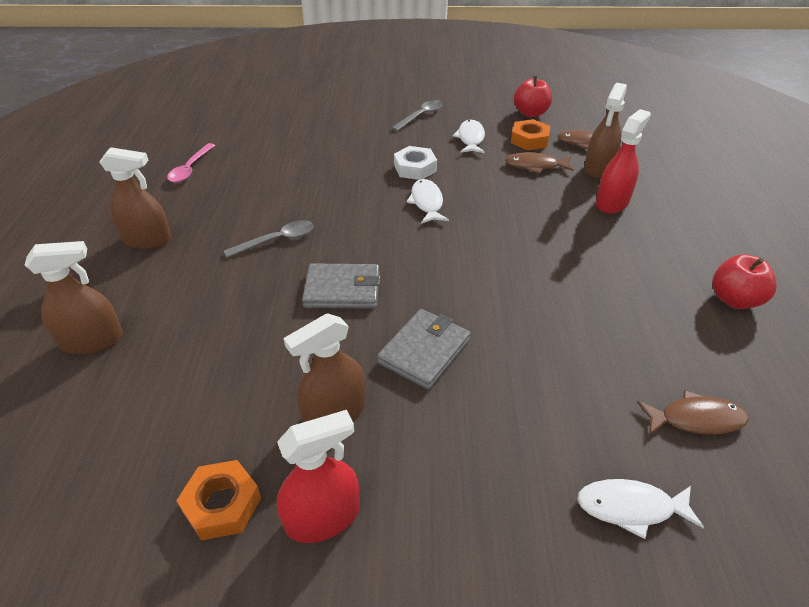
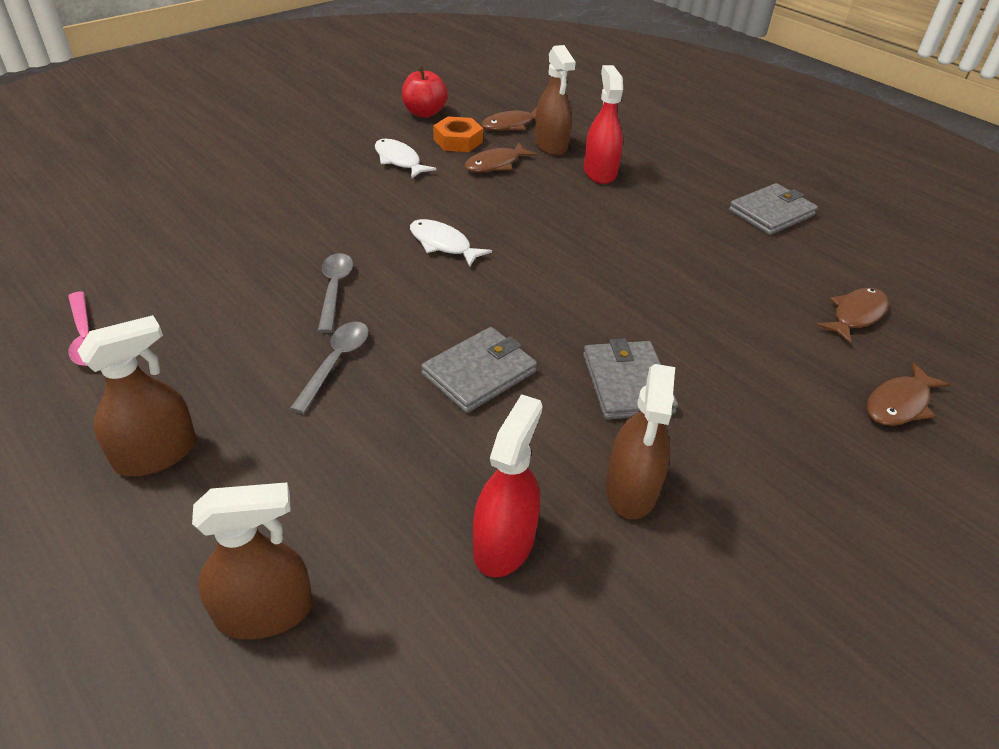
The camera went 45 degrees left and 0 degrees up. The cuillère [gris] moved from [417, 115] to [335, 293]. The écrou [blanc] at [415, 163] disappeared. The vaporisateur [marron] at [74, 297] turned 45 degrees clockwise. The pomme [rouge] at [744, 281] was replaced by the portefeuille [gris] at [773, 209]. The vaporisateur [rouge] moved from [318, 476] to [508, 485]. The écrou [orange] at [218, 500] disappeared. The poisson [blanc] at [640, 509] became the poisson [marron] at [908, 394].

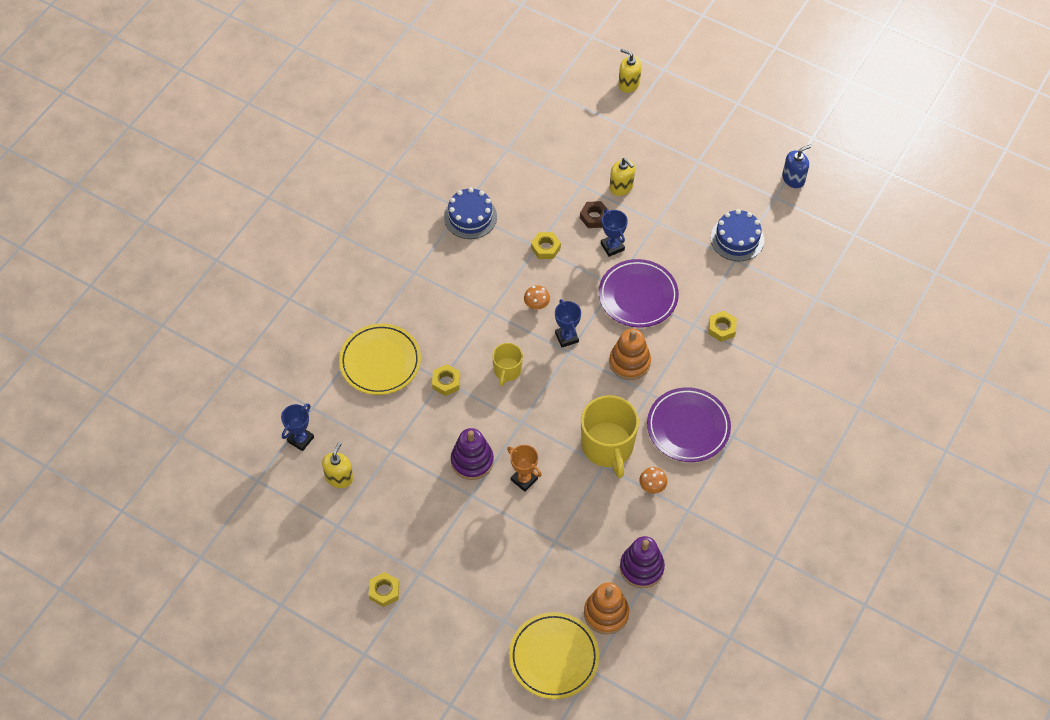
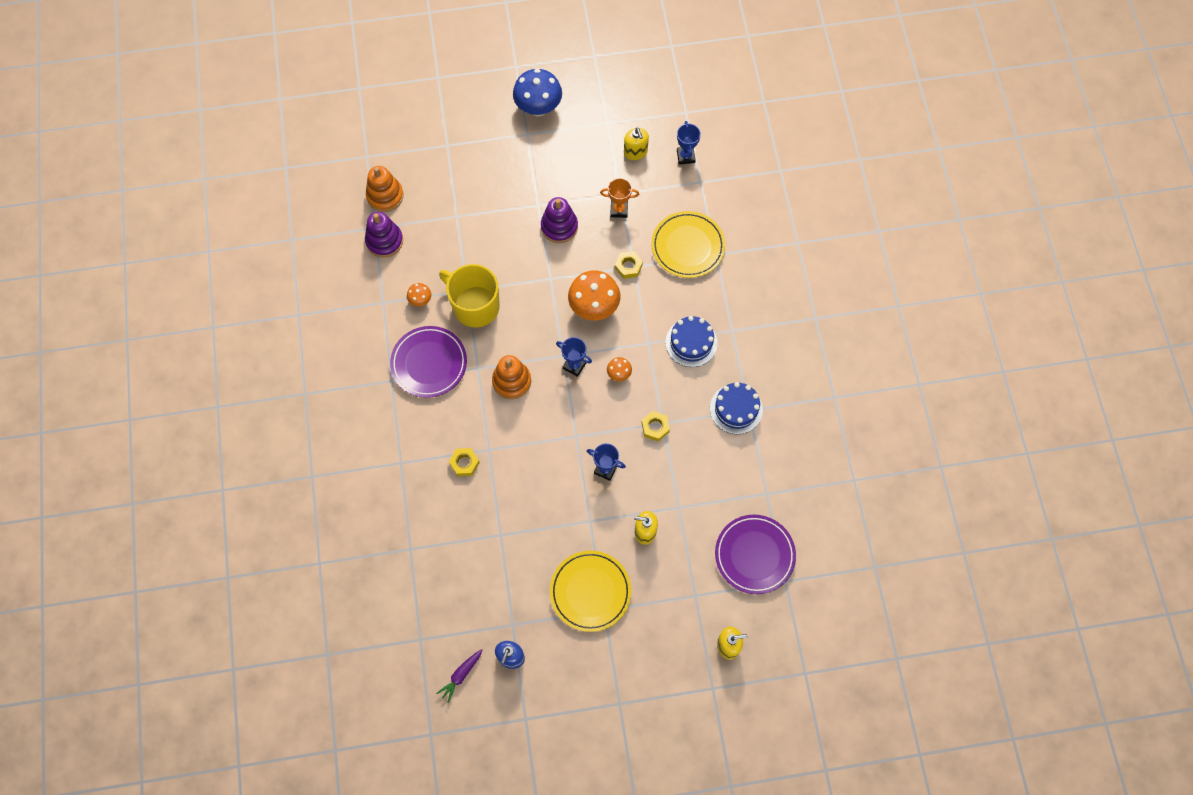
The camera went 140 degrees right and 10 degrees up. The écrou [marron] at [593, 214] disappeared. The gâteau [bleu] moved from [737, 235] to [691, 341]. The assiette [violet] moved from [639, 293] to [755, 554]. The tasse [jaune] at [507, 364] was replaced by the champignon [orange] at [594, 295]. The trophée [orange] moved from [524, 468] to [619, 198]. The écrou [jaune] at [384, 589] was replaced by the champignon [bleu] at [537, 93]. The assiette [jaune] moved from [554, 655] to [590, 591]. The carotte [violet] at [459, 676] appeared.

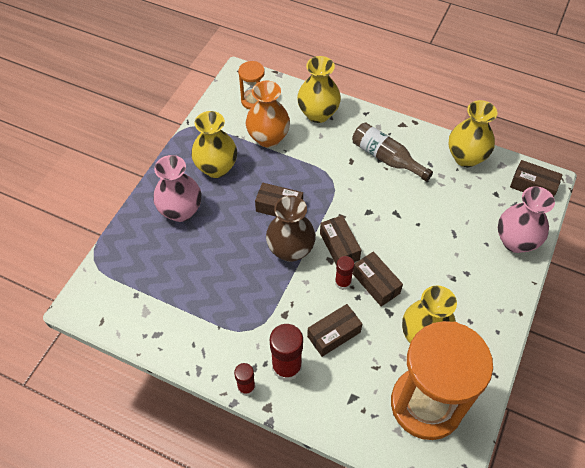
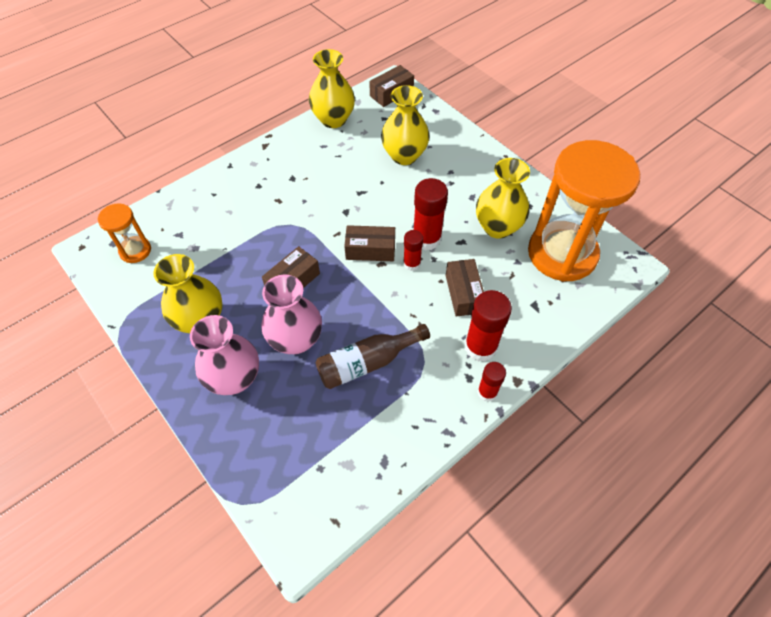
The camera went 65 degrees left and 0 degrees up. The vase [jaune] moved from [319, 89] to [405, 125]. The vase [orange] at [268, 114] disappeared. The bouteille [marron] moved from [392, 152] to [373, 356]. The vase [rose] moved from [526, 219] to [291, 314]. The vase [marron] at [291, 228] disappeared. The boîte [marron] at [378, 279] was replaced by the bâton de colle [rouge] at [431, 214].

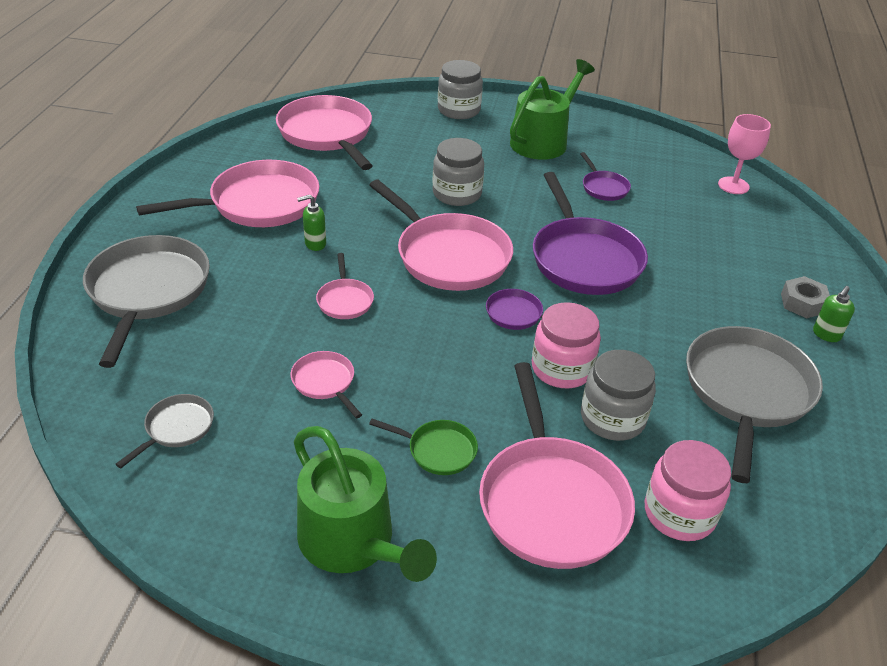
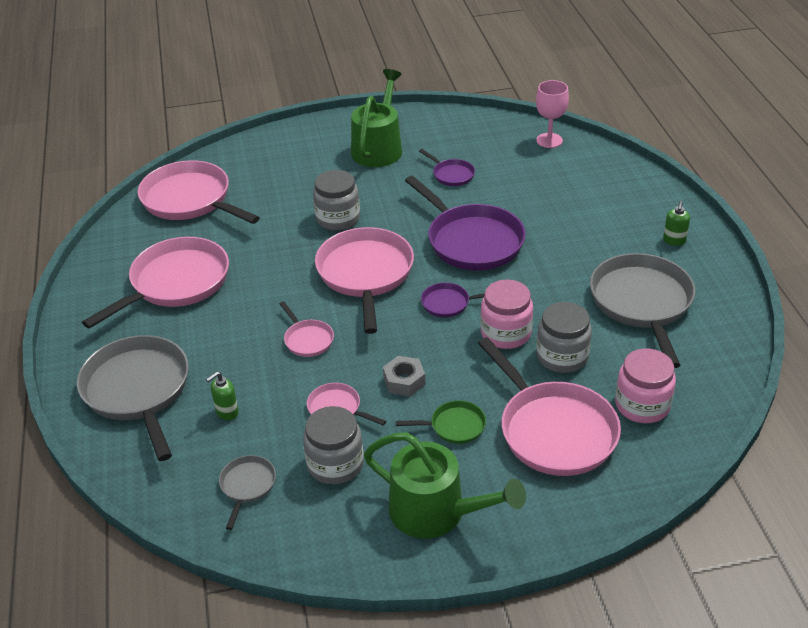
The camera went 20 degrees left and 0 degrees up. The bocal [gris] moved from [460, 89] to [333, 445]. The poêle [rose] at [441, 235] turned 120 degrees counterclockwise. The distributeur de savon [vert] moved from [311, 223] to [222, 395]. The écrou [gris] moved from [805, 297] to [404, 376].

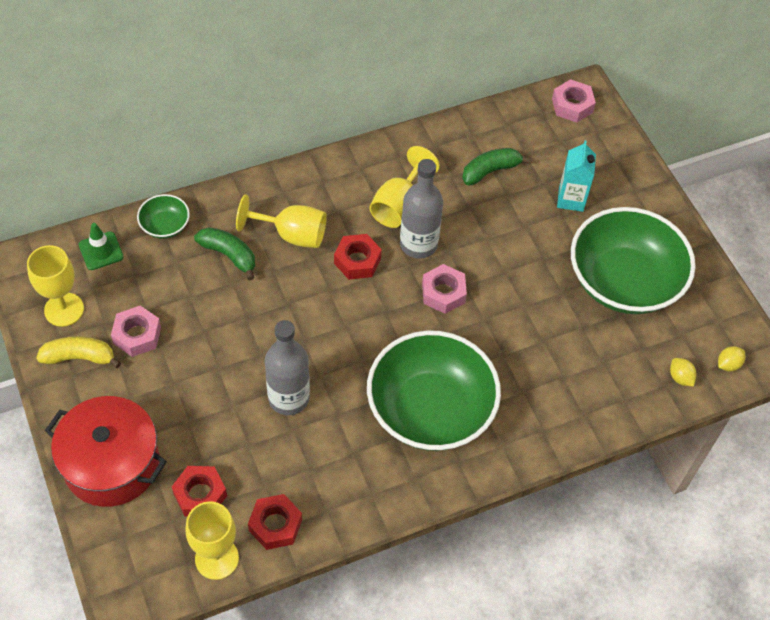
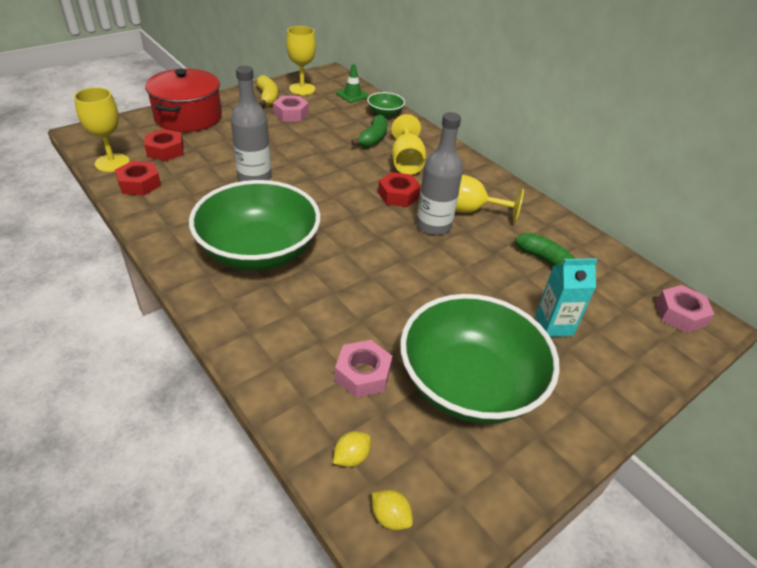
The camera went 75 degrees right and 15 degrees down. The écrou [rose] moved from [444, 289] to [363, 369].

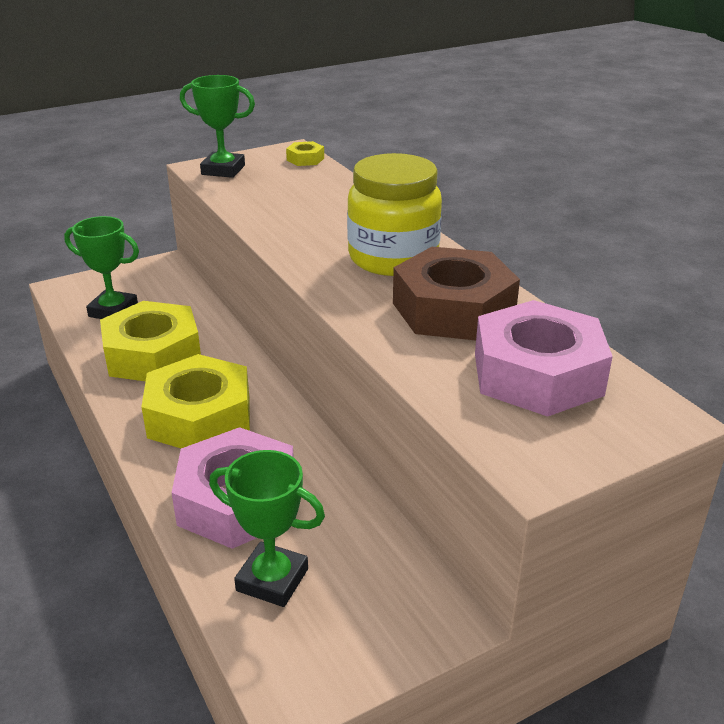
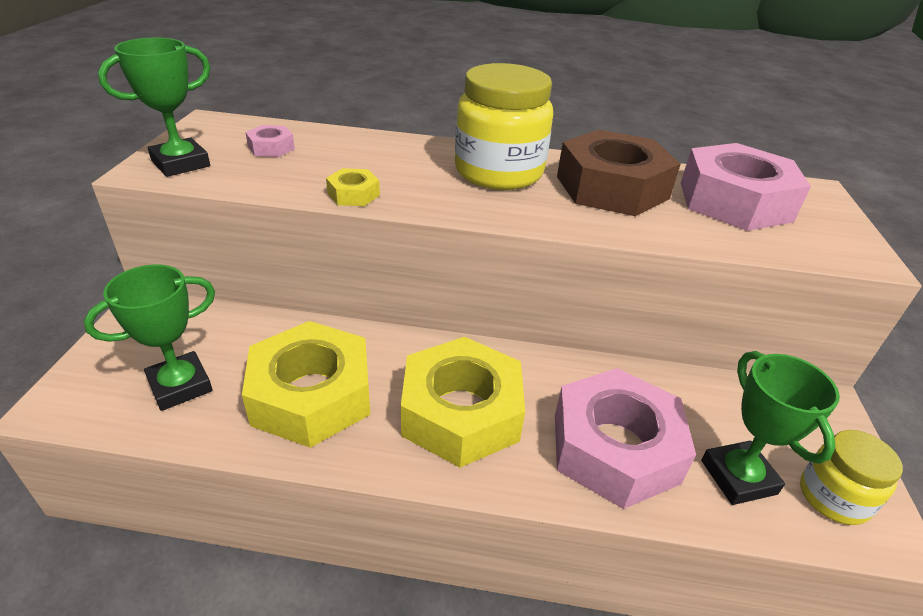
The camera went 55 degrees left and 5 degrees up. The écrou [jaune] moved from [305, 153] to [353, 187]. The trophée [vert] at [267, 528] turned 75 degrees counterclockwise. The écrou [rose] at [270, 141] appeared. The bocal [jaune] at [851, 477] appeared.

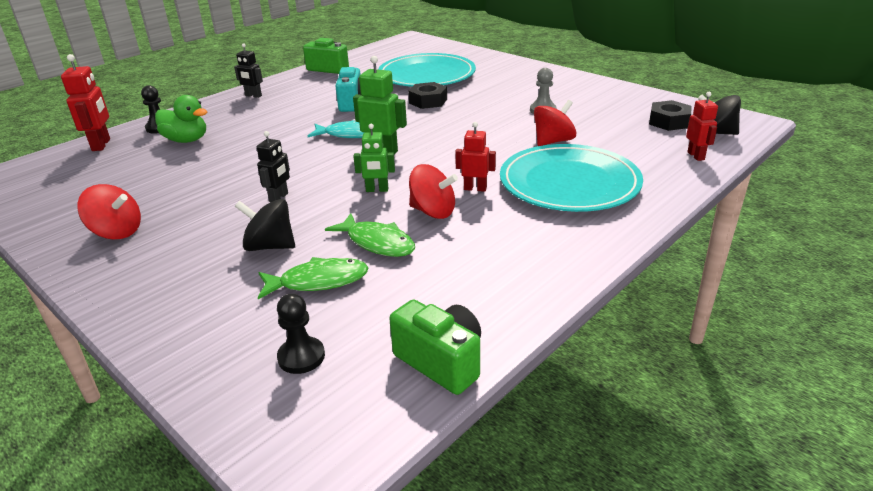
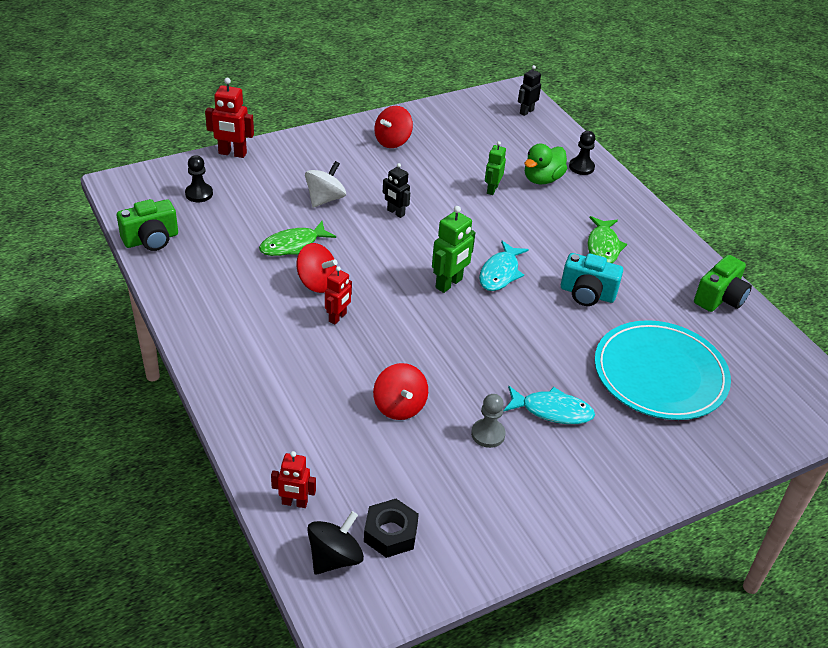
The camera went 105 degrees right and 10 degrees up. The robot [noir] moved from [248, 70] to [529, 90]. The robot [rouge] moved from [85, 102] to [229, 118]. The écrou [noir] at [427, 95] disappeared. The robot [vert] moved from [374, 158] to [495, 168]. The assiette [turquoise] at [571, 178] disappeared. The toupie [rouge] at [433, 191] turned 105 degrees counterclockwise. The toupie [noir] at [265, 225] became the toupie [blanc] at [325, 184]. The poisson [vert] moved from [313, 278] to [607, 239]. The poisson [turquoise] at [549, 405] appeared.

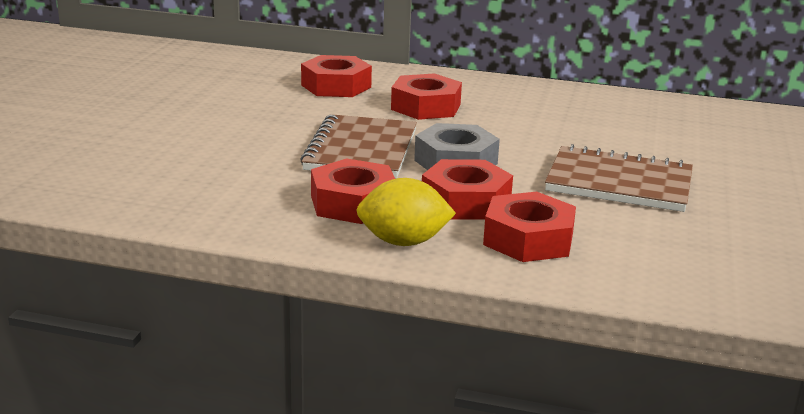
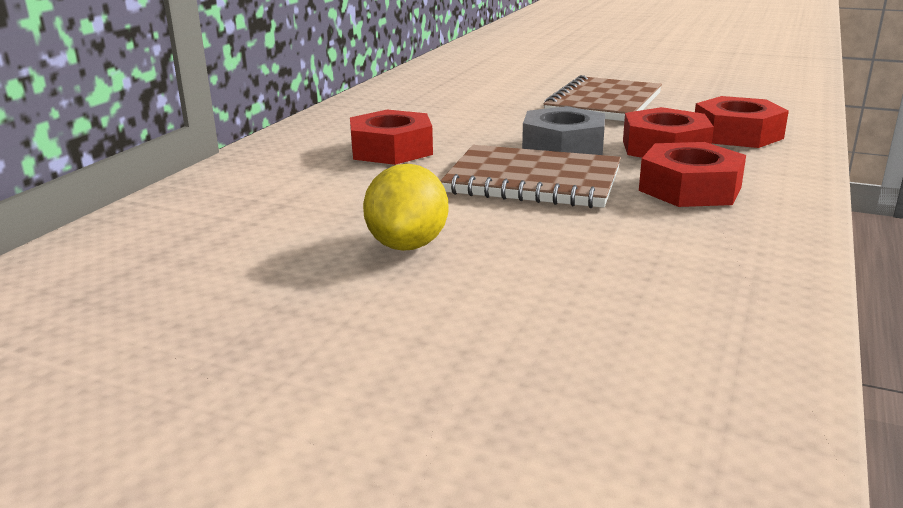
The camera went 80 degrees left and 0 degrees up. The écrou [rouge] at [336, 76] disappeared. The citron [jaune] moved from [406, 212] to [405, 207].

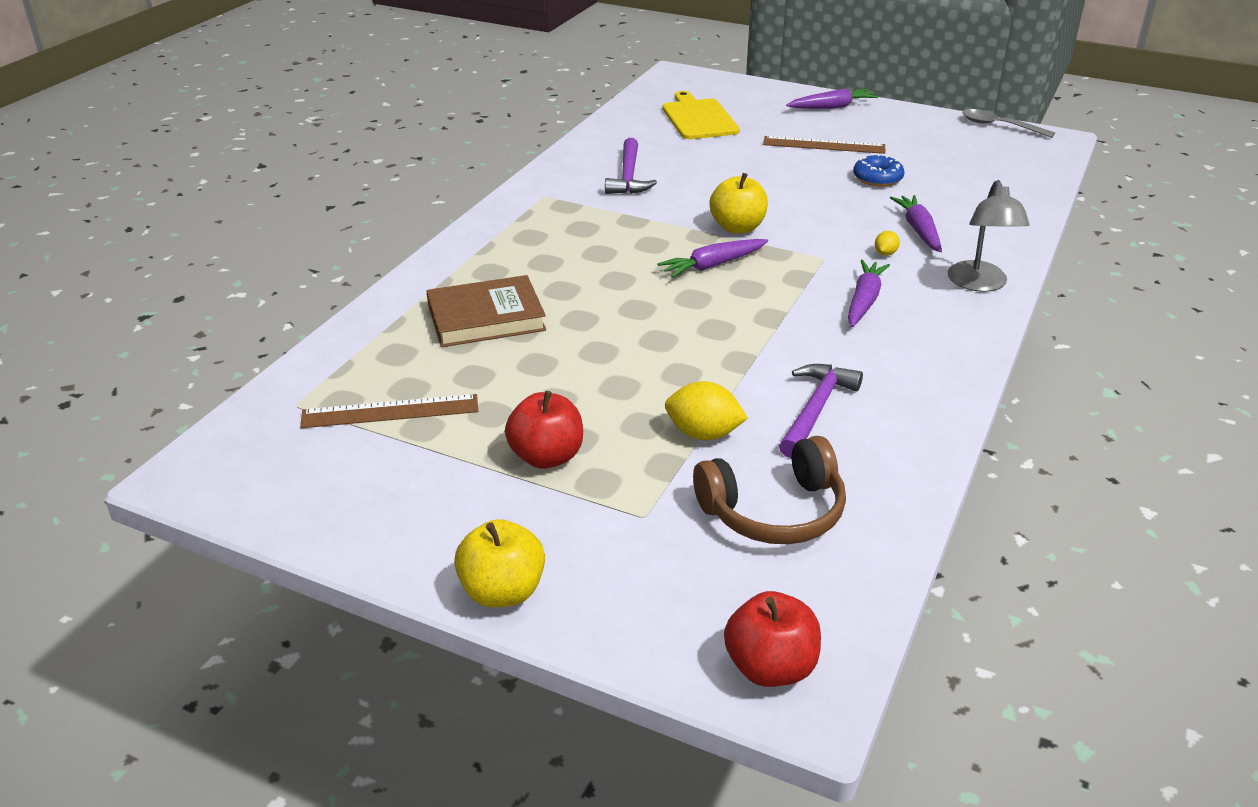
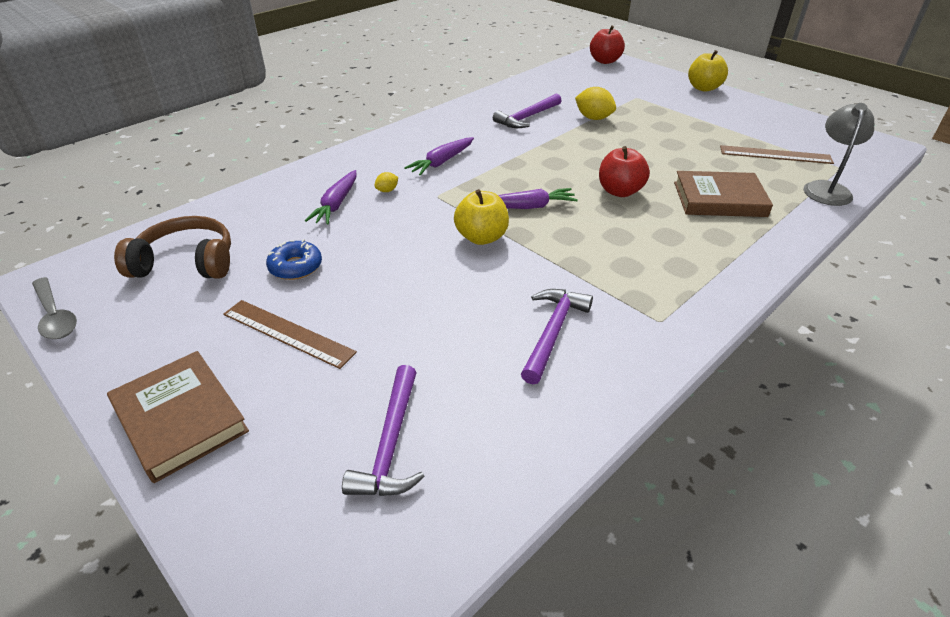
The camera went 160 degrees left and 5 degrees up. The carotte [violet] at [832, 98] was replaced by the livre [marron] at [178, 417]. The planche à découper [jaune] at [701, 115] was replaced by the marteau [violet] at [383, 430]. The lampe [gris] moved from [989, 236] to [838, 154]. The pomme [rouge] moved from [544, 430] to [624, 171]. The casque audio [marron] moved from [769, 490] to [172, 247].

